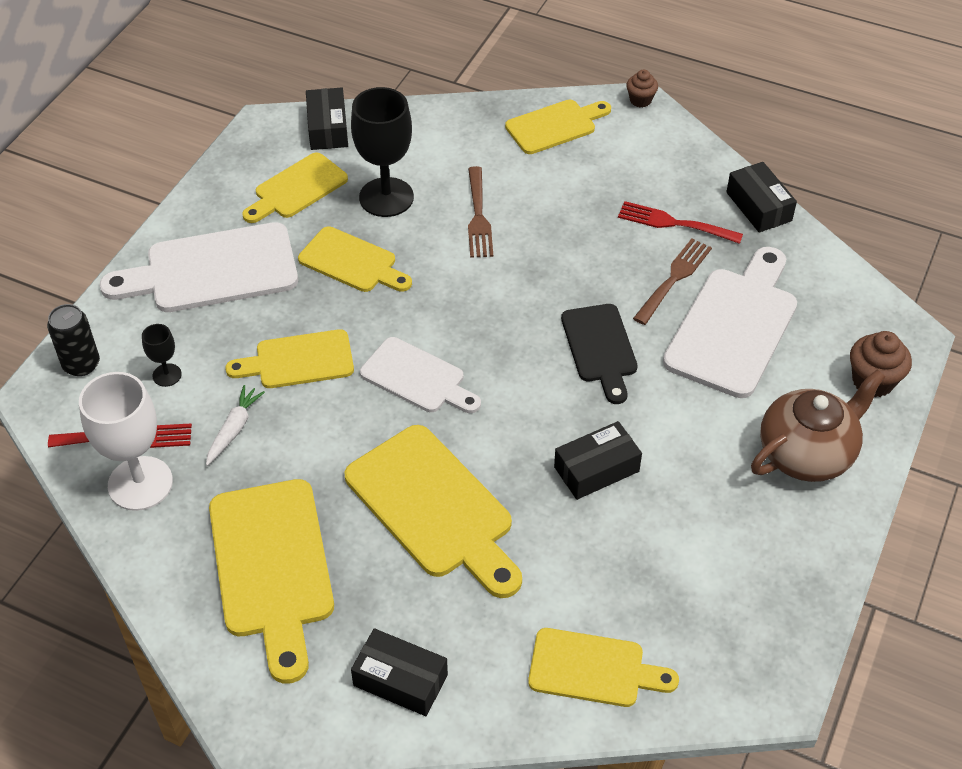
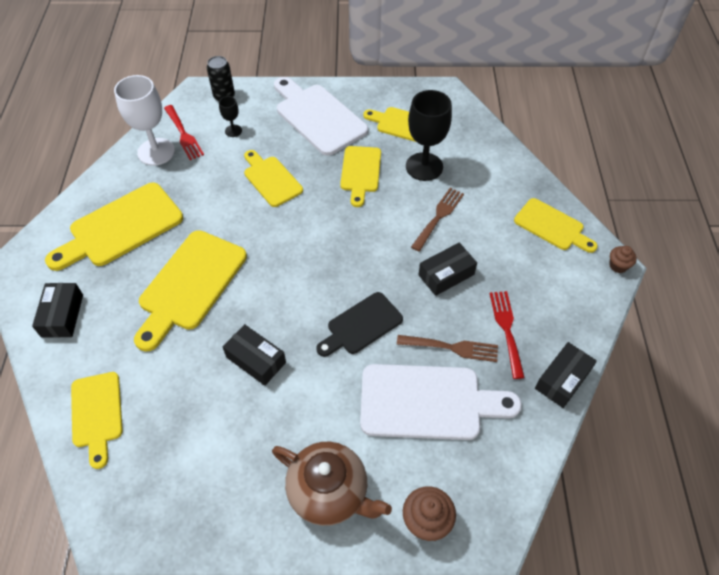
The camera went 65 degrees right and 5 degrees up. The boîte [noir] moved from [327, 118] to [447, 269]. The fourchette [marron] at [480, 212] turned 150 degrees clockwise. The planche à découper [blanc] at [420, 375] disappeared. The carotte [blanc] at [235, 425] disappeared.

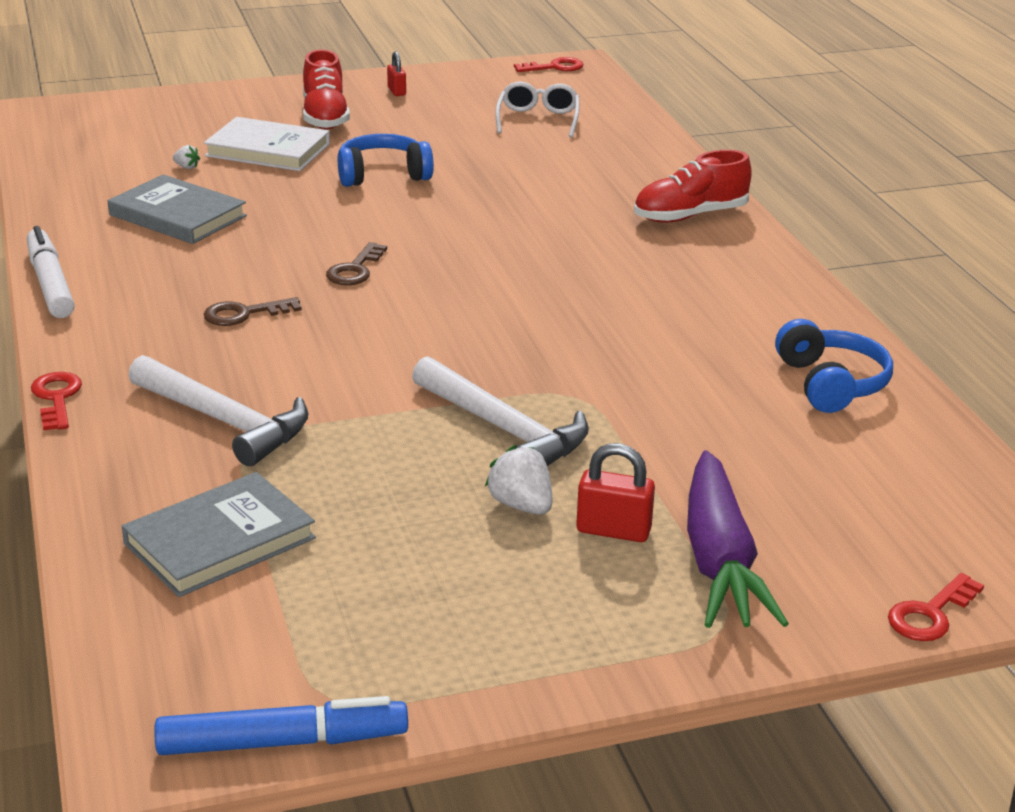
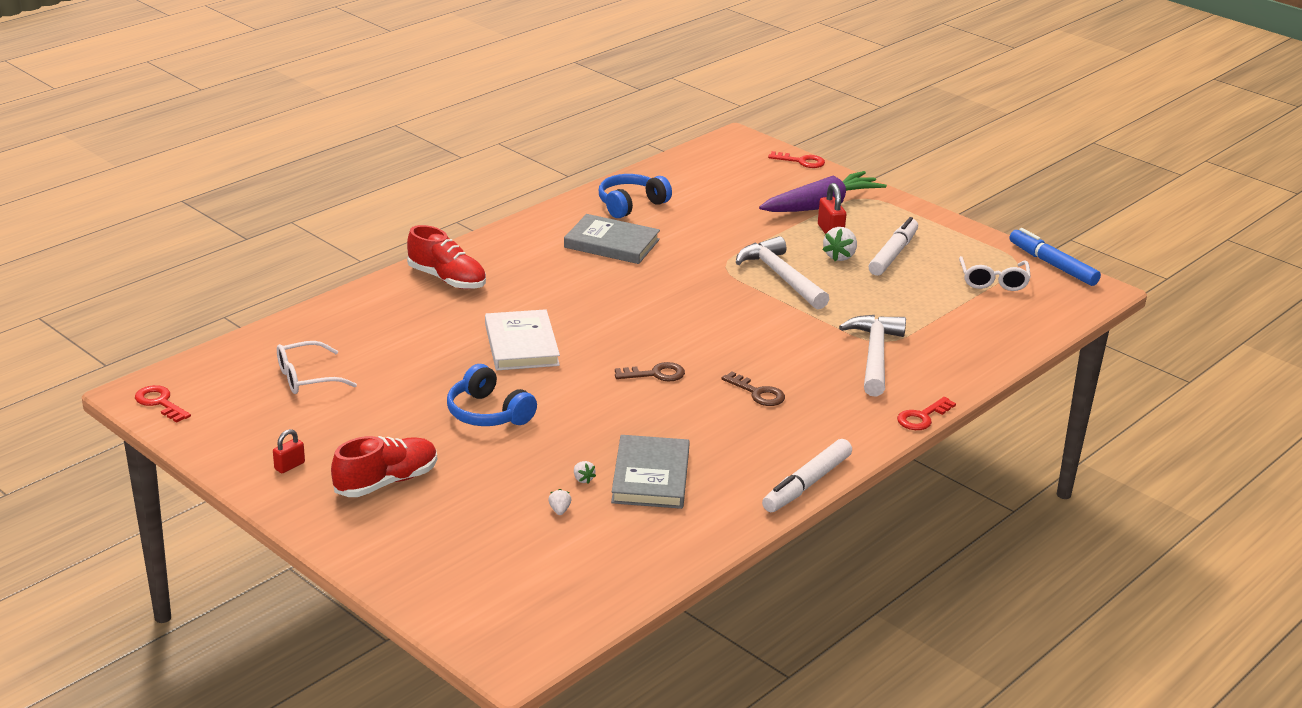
The camera went 120 degrees left and 0 degrees up. The livre [blanc] moved from [267, 144] to [522, 339]. The marteau [blanc] at [500, 411] turned 45 degrees counterclockwise. The livre [gris] moved from [219, 534] to [612, 239]. The feutre [blanc] at [893, 246] appeared. The lunettes [blanc] at [995, 273] appeared. The fraise [blanc] at [585, 472] appeared.

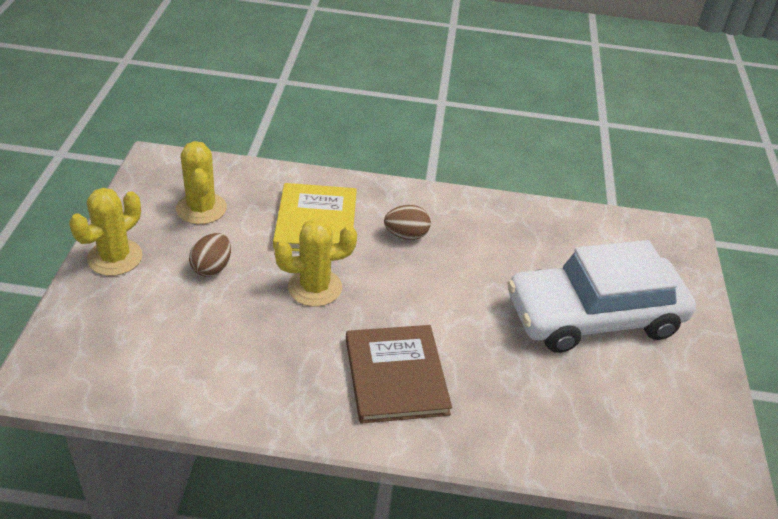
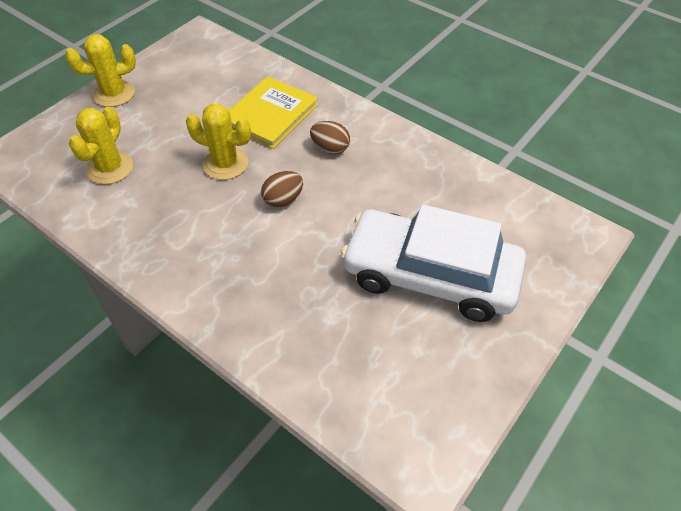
The camera went 35 degrees right and 10 degrees up. The cactus [jaune] moved from [201, 182] to [101, 145]. The œuf [marron] moved from [210, 255] to [282, 189]. The livre [marron] at [399, 374] disappeared.

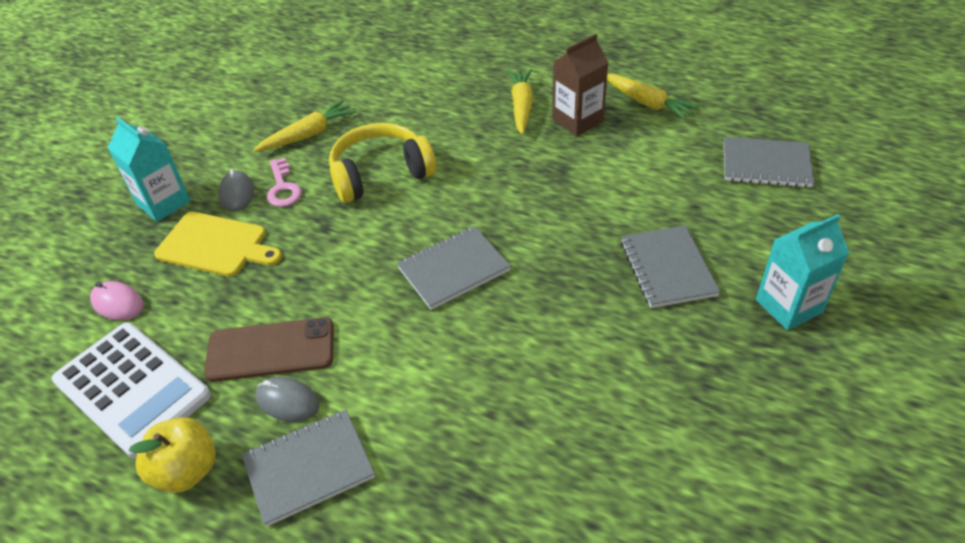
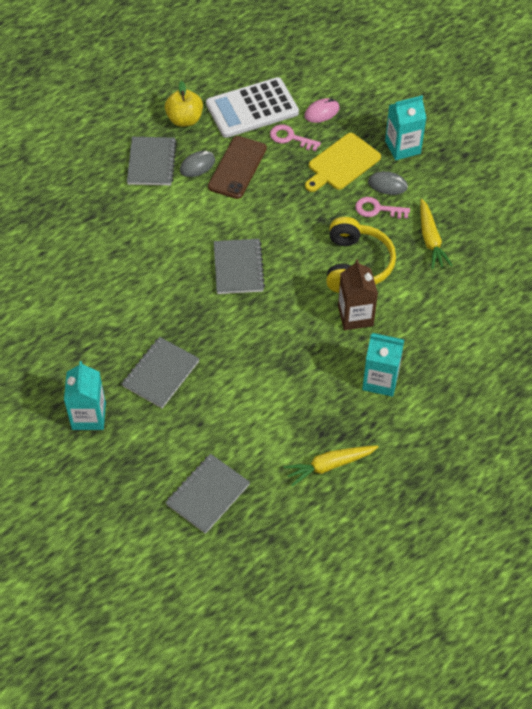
The camera went 115 degrees right and 10 degrees up. The brique de lait [marron] moved from [580, 85] to [358, 294]. The carotte [jaune] at [520, 102] was replaced by the brique de lait [turquoise] at [383, 365]. The carnet [gris] at [670, 266] turned 75 degrees counterclockwise. The clé [rose] at [295, 137] appeared.

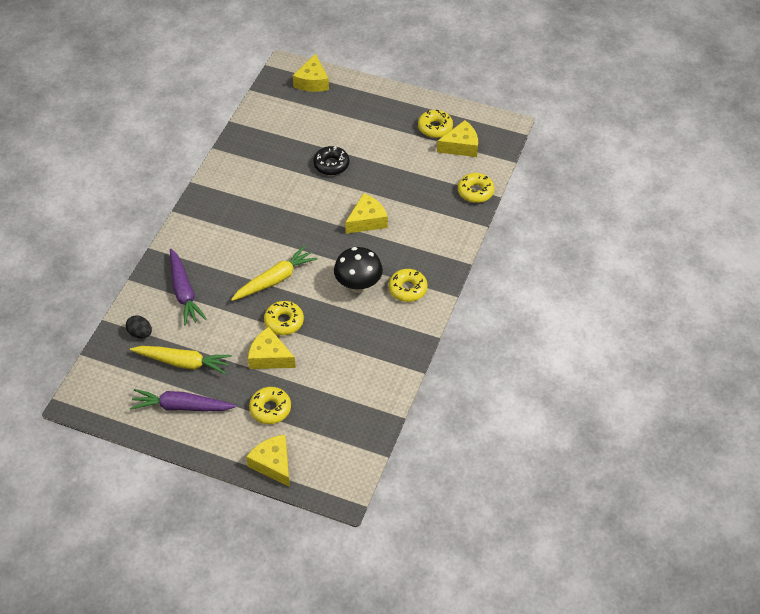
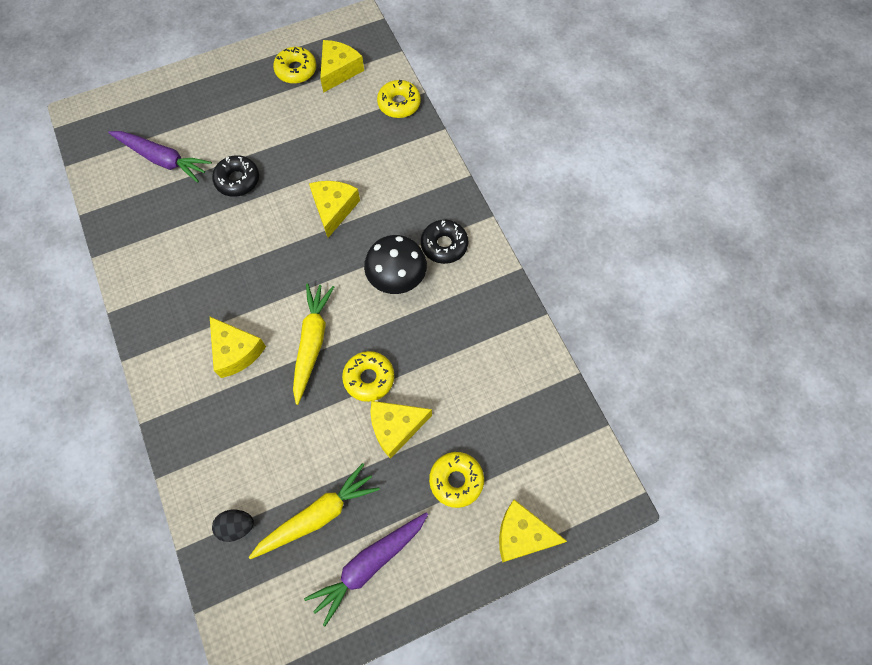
The camera went 45 degrees left and 15 degrees up. The fromage [jaune] moved from [311, 72] to [238, 347]. The carotte [violet] moved from [188, 287] to [160, 157]. The beignet [jaune] at [407, 285] became the beignet [noir] at [444, 242].

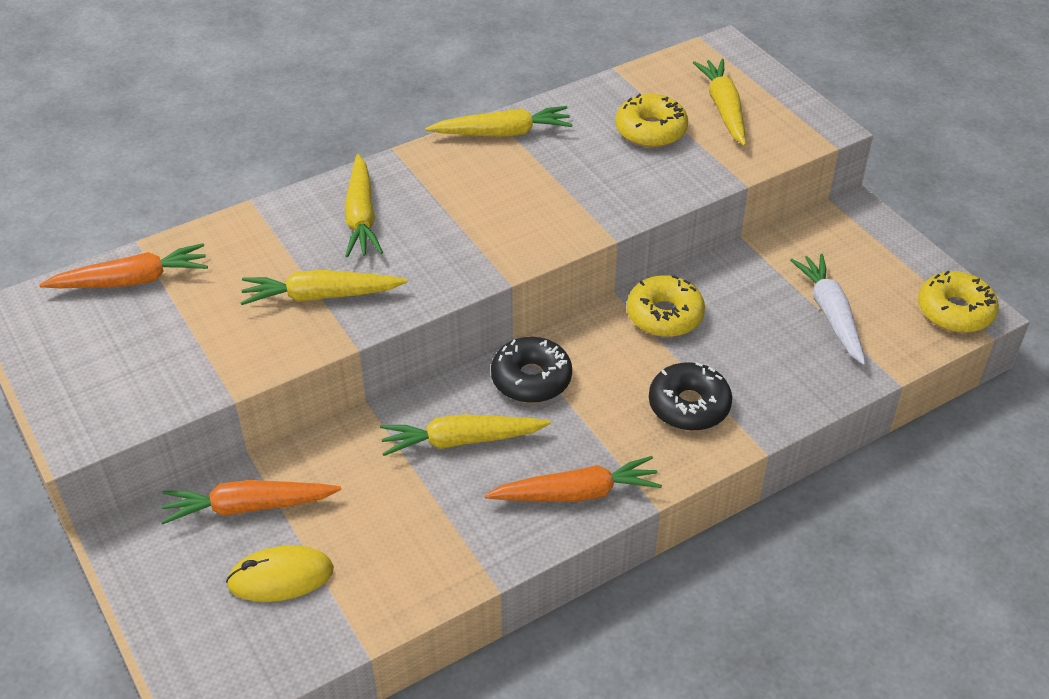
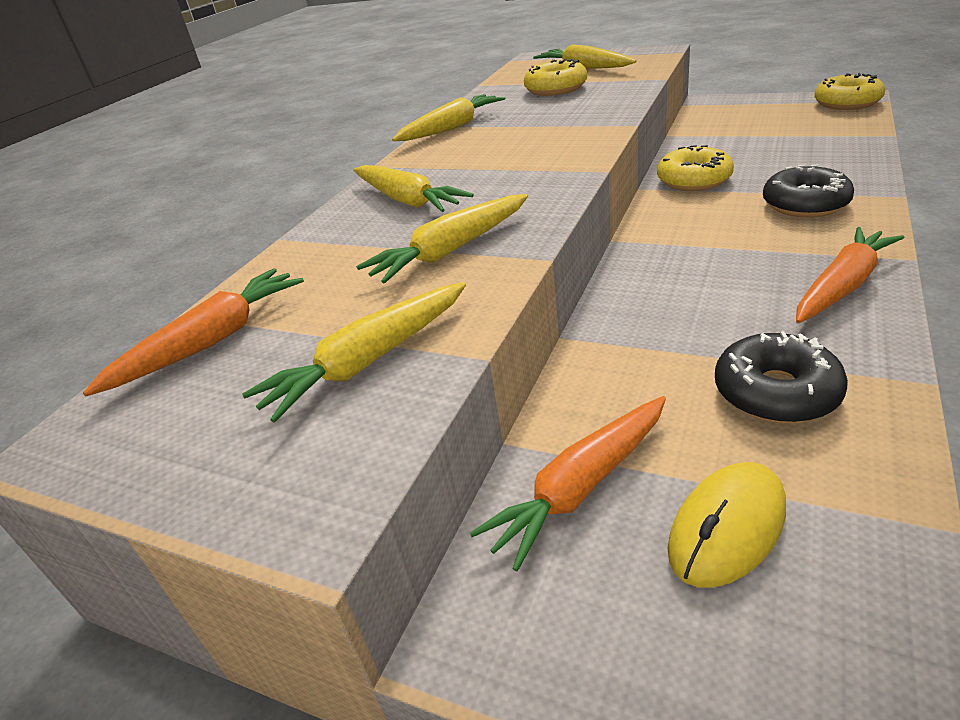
The camera went 30 degrees left and 10 degrees down. The carotte [blanc] at [828, 309] disappeared. The beignet [noir] moved from [531, 370] to [781, 377]. The carotte [jaune] moved from [465, 435] to [354, 352].

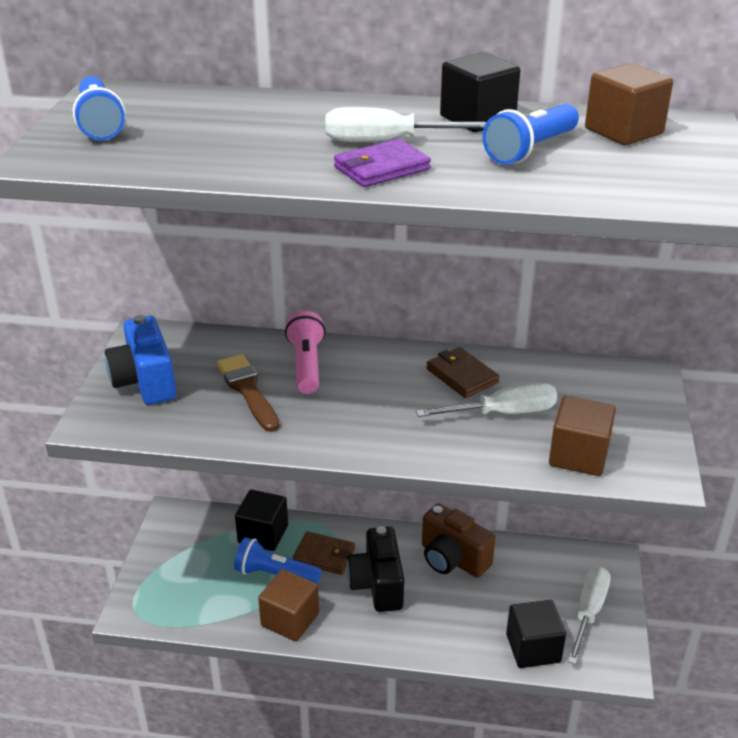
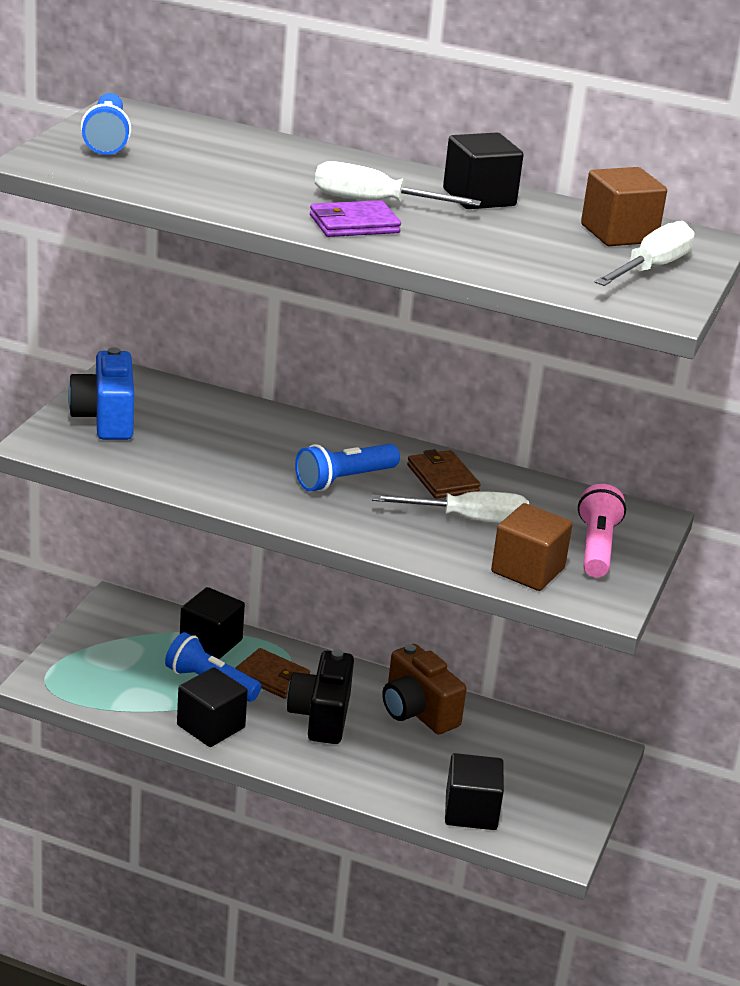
The camera went 10 degrees right and 5 degrees down. The lampe de poche [bleu] moved from [530, 134] to [347, 468]. The lampe de poche [rose] moved from [305, 352] to [602, 531]. The pinceau [marron] at [248, 393] disappeared. The tournevis [blanc] moved from [589, 615] to [644, 253]. The cube [marron] at [288, 605] became the cube [noir] at [212, 707].

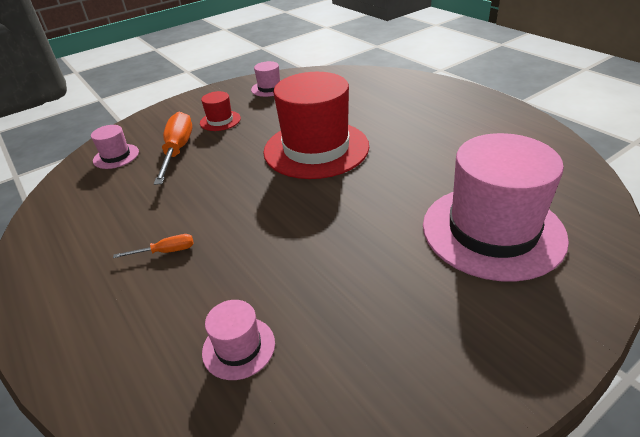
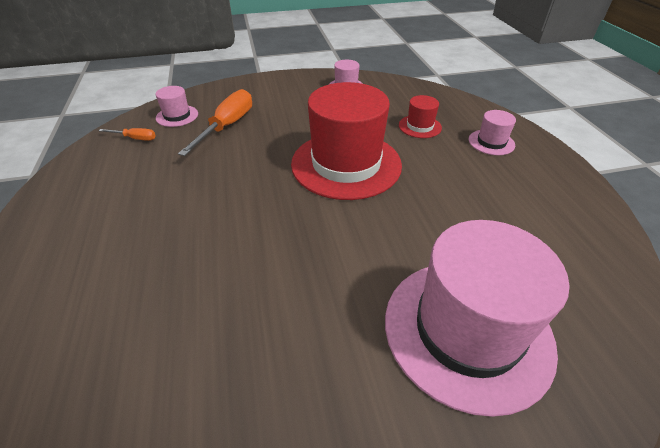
The camera went 20 degrees right and 5 degrees up. The chapeau [rouge] moved from [220, 111] to [420, 116]. The tournevis [orange] moved from [153, 246] to [127, 134]. The chapeau [rose] moved from [238, 340] to [492, 132].

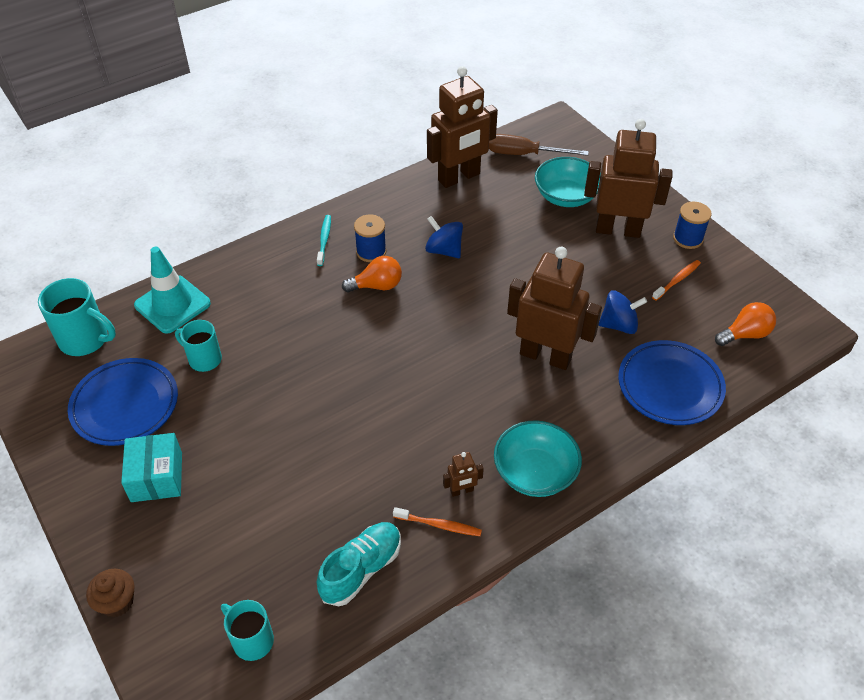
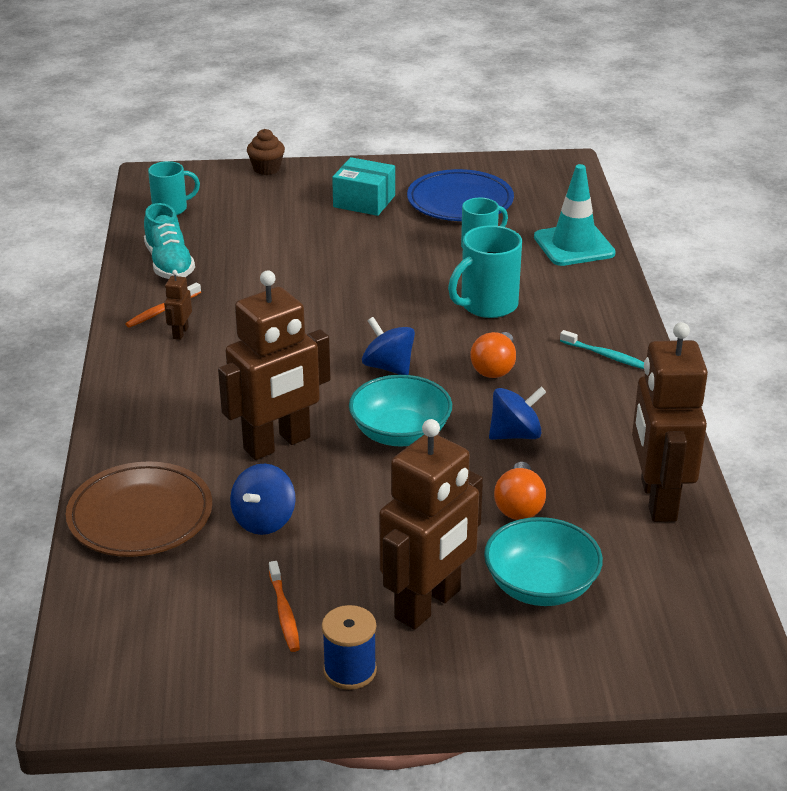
The camera went 120 degrees right and 15 degrees down. The tournevis [marron] at [539, 145] disappeared. The bobine [bleu] at [370, 238] disappeared. The tasse [turquoise] moved from [77, 317] to [485, 271]. The ampoule [orange] moved from [745, 324] to [520, 491]. The assiette [bleu] at [672, 382] became the assiette [marron] at [139, 509]. The bol [turquoise] moved from [538, 458] to [400, 411]. The toupie [bleu] at [388, 346] appeared.

